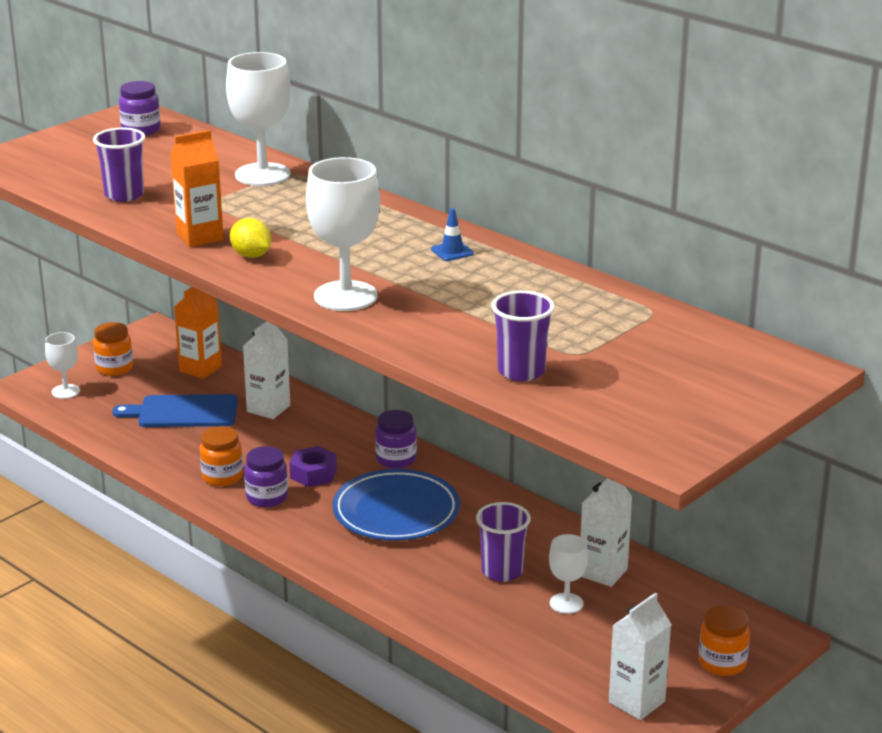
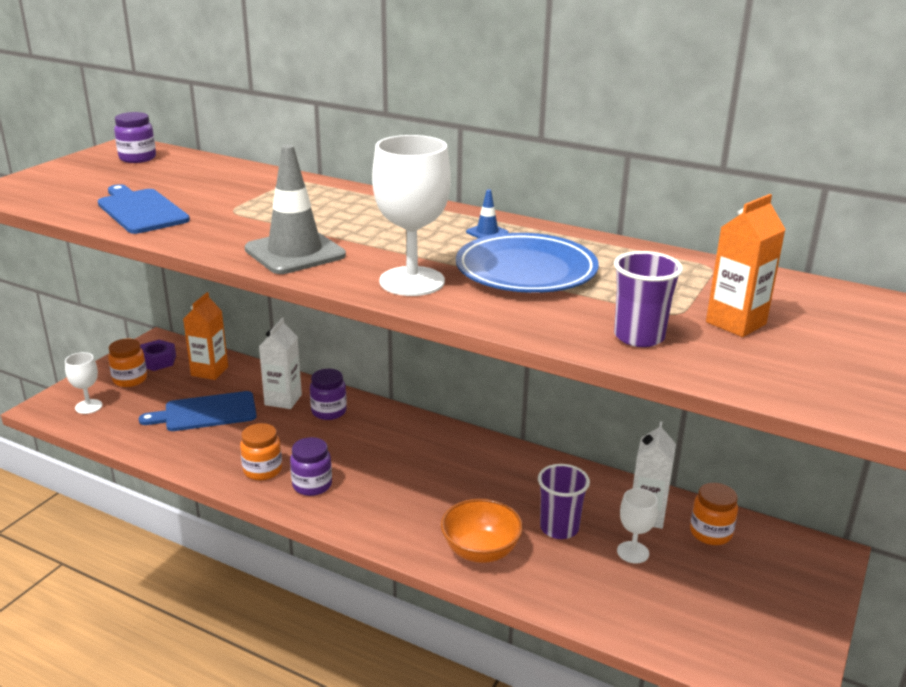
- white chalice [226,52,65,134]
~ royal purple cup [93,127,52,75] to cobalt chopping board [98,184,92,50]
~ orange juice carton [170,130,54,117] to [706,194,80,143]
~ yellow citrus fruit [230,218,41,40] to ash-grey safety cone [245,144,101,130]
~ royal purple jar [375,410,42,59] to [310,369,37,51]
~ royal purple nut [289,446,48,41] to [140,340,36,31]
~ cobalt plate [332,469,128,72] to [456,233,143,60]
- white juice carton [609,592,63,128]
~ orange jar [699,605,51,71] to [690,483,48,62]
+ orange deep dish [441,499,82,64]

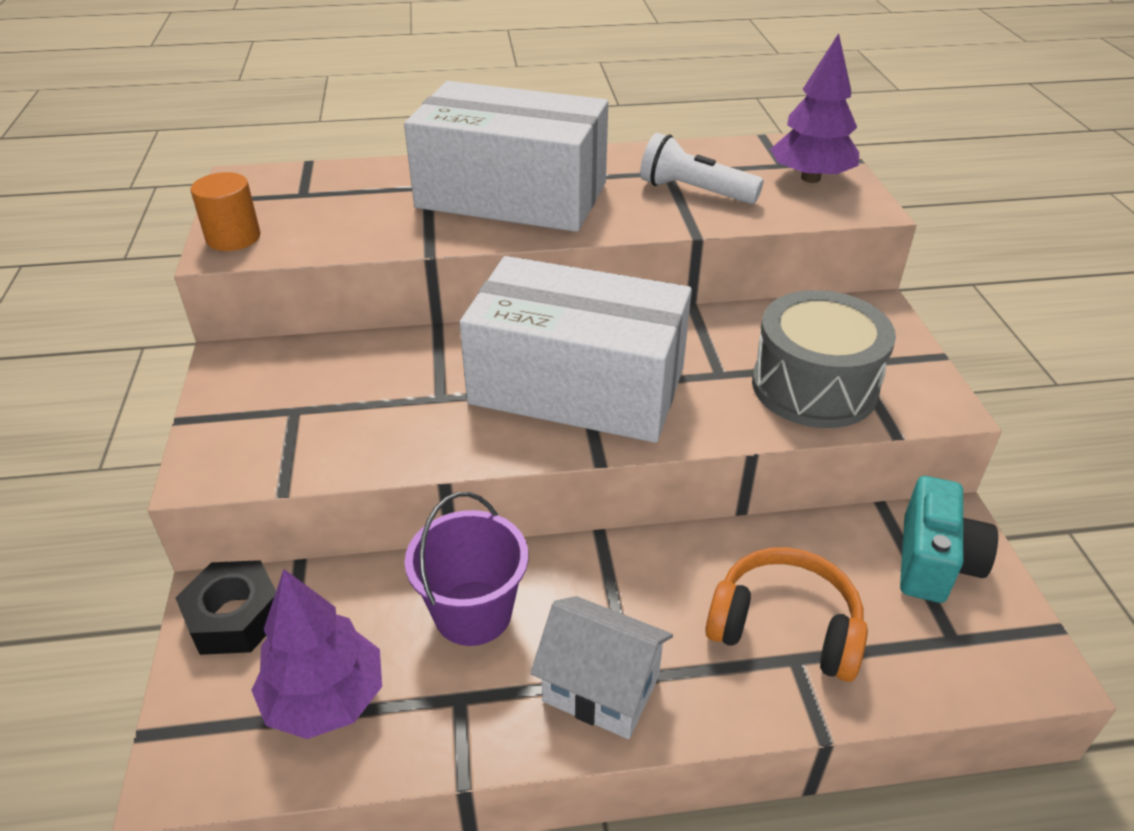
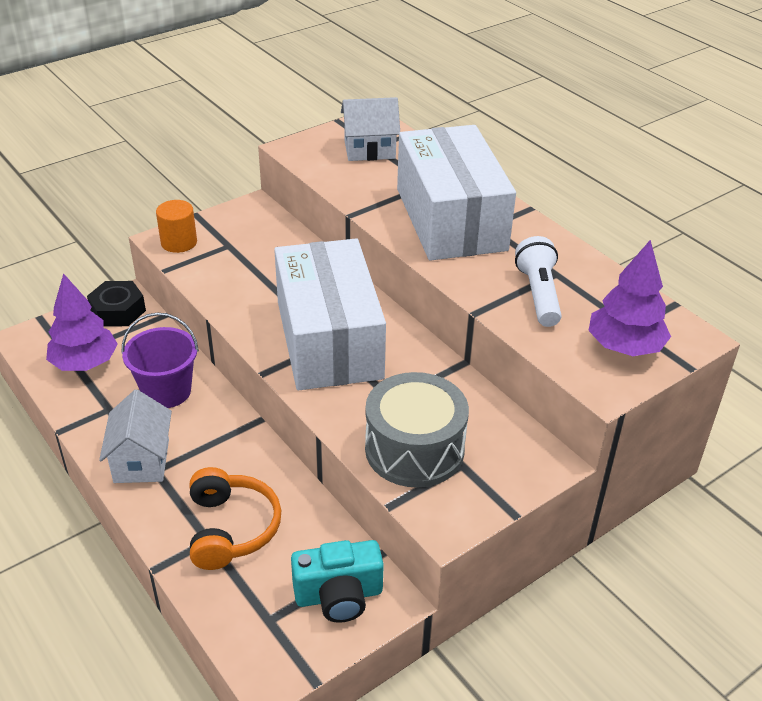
~ orange cylinder [191,172,70,79] to [156,200,41,53]
+ white house [341,97,59,64]

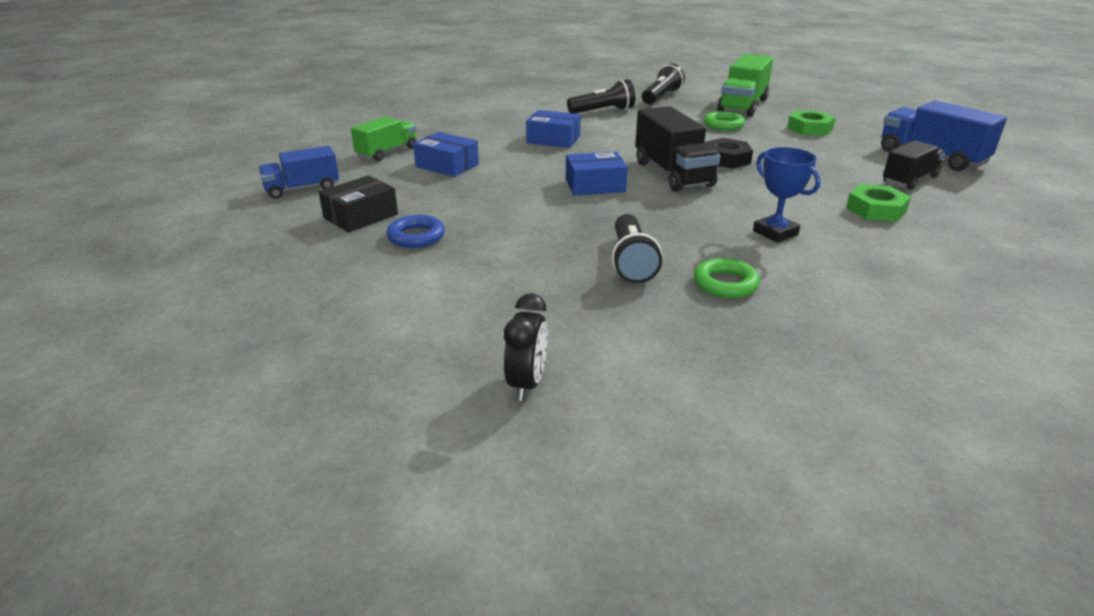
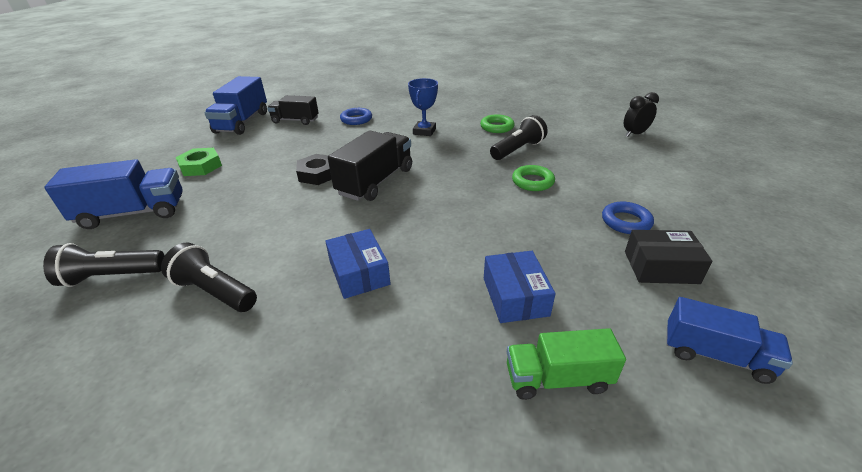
~ emerald lorry [717,54,56,63] to cobalt lorry [44,159,139,70]
~ emerald ring [704,111,41,20] to [512,165,43,26]
- cobalt parcel [566,152,62,44]
~ emerald nut [846,184,65,38] to cobalt ring [340,108,32,17]

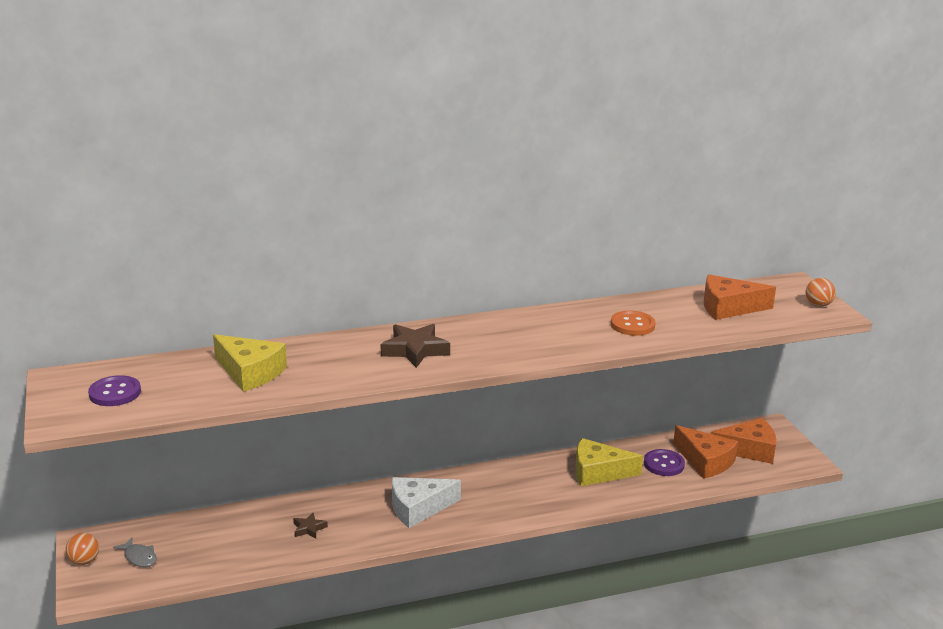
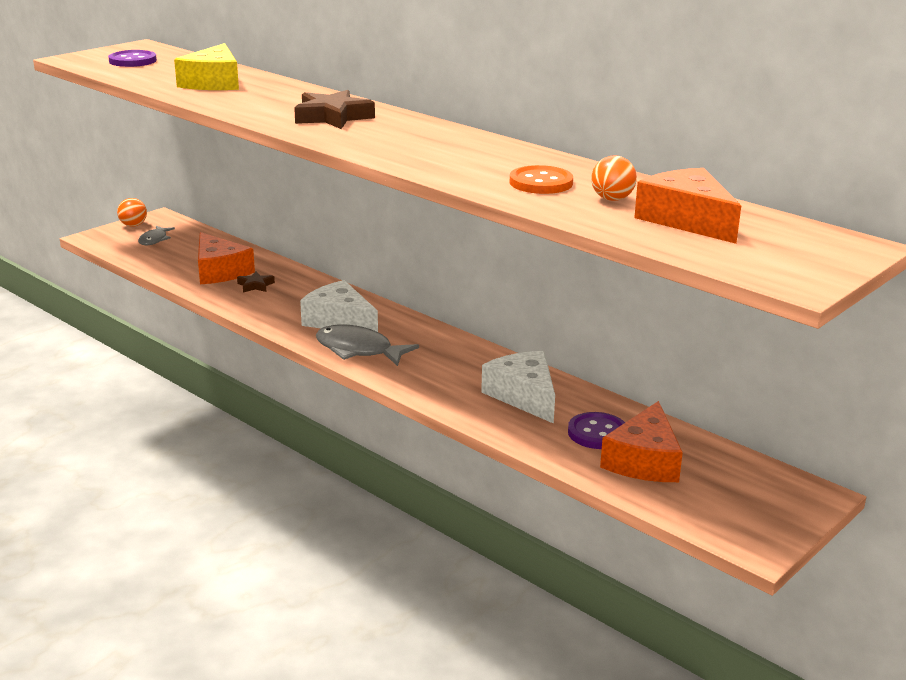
~ orange sphere [806,278,30,29] to [591,156,46,45]
~ orange cheese [711,418,65,46] to [198,232,57,52]
~ yellow cheese [575,438,68,48] to white cheese [481,351,74,73]
+ ash-grey fish figure [316,324,103,42]

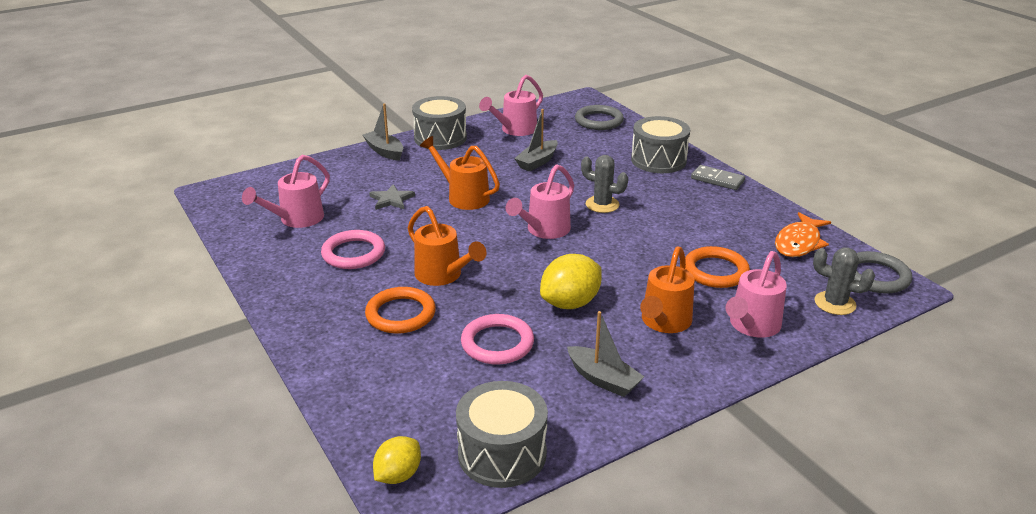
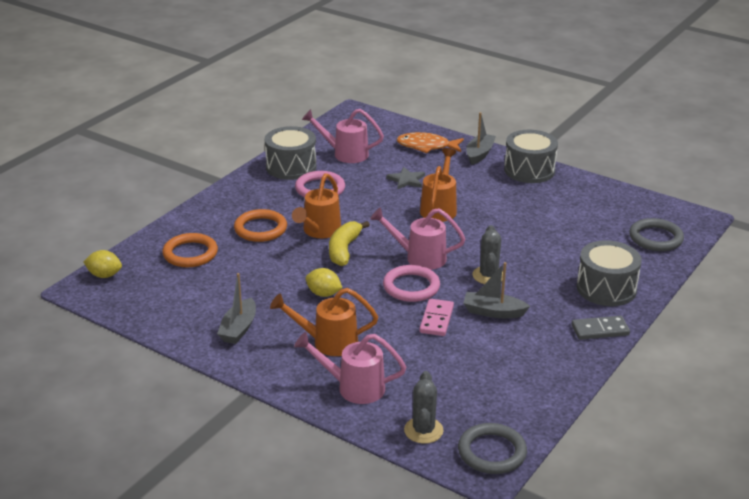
- rose-pink watering can [479,75,64,61]
~ ash-grey boat [514,109,44,63] to [463,262,67,56]
~ ash-grey domino [691,165,54,25] = [572,316,58,24] 75 degrees clockwise
~ orange fish figure [775,212,56,45] to [397,132,67,21]
~ orange ring [685,246,65,42] to [162,233,56,34]
~ yellow citrus fruit [540,254,62,55] = [305,268,37,29] x0.63
~ rose-pink ring [461,314,73,51] to [383,265,57,37]
~ ash-grey snare drum [456,381,92,107] to [264,126,53,54]
+ yellow banana fruit [329,221,41,45]
+ rose-pink domino [419,299,35,37]

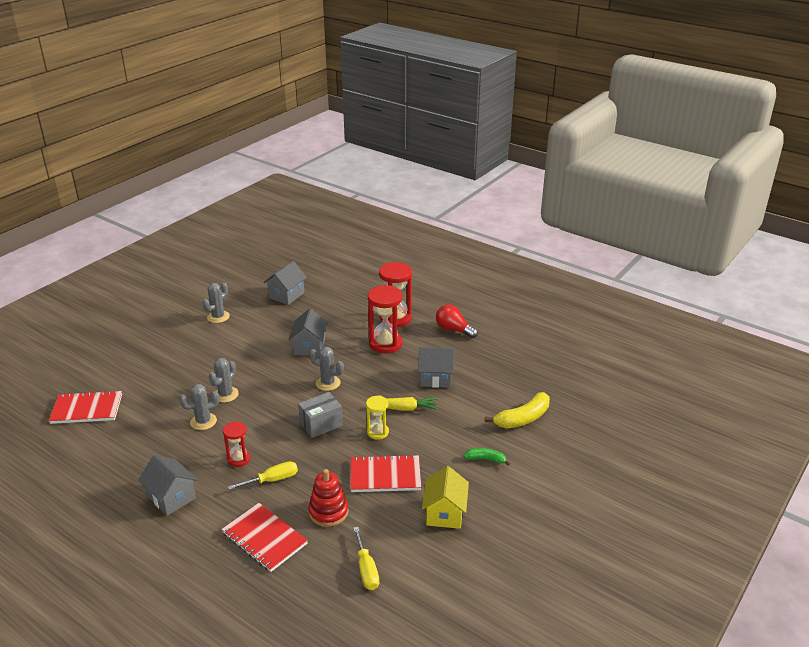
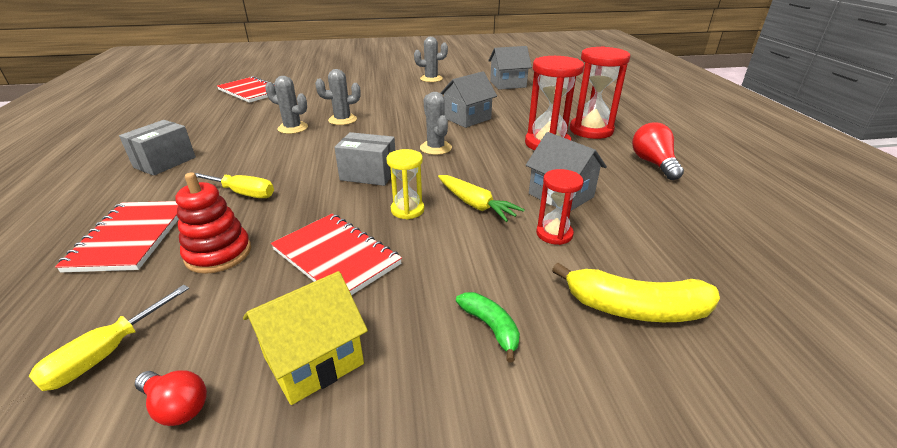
~ scarlet sandglass [223,421,28,46] to [536,169,48,76]
~ ash-grey house [138,455,60,61] to ash-grey parcel [119,120,77,56]
+ scarlet light bulb [135,370,72,56]

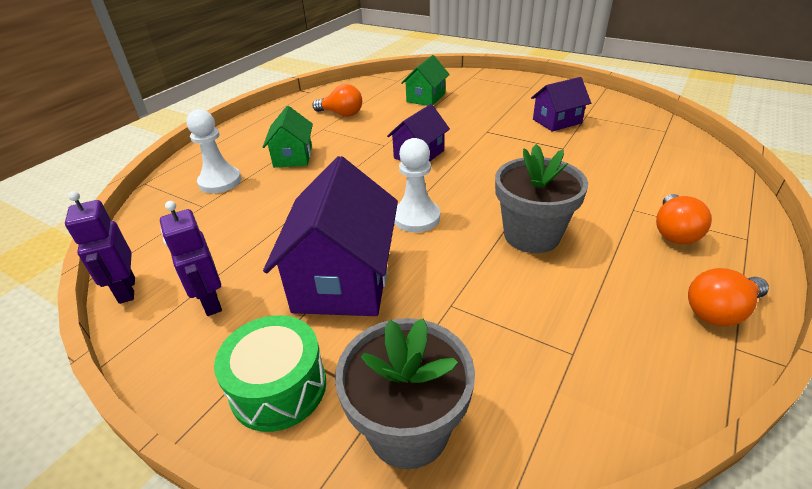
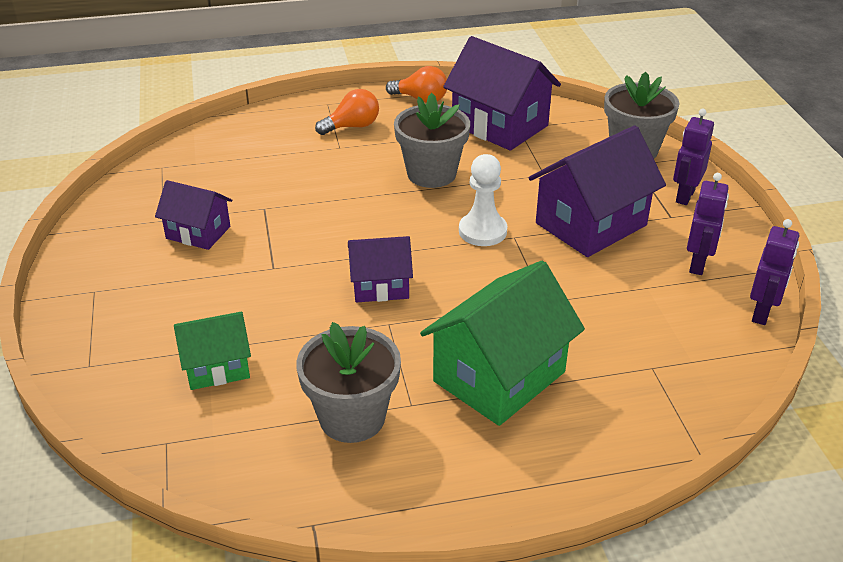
~ orange light bulb [312,84,50,33] to ash-grey flower pot [296,322,105,121]
~ emerald house [263,106,50,62] = [420,261,165,165] x1.74
- white pawn [186,109,55,84]
~ emerald snare drum [214,315,112,117] to royal purple robot figure [673,109,41,96]
+ royal purple house [443,36,118,115]

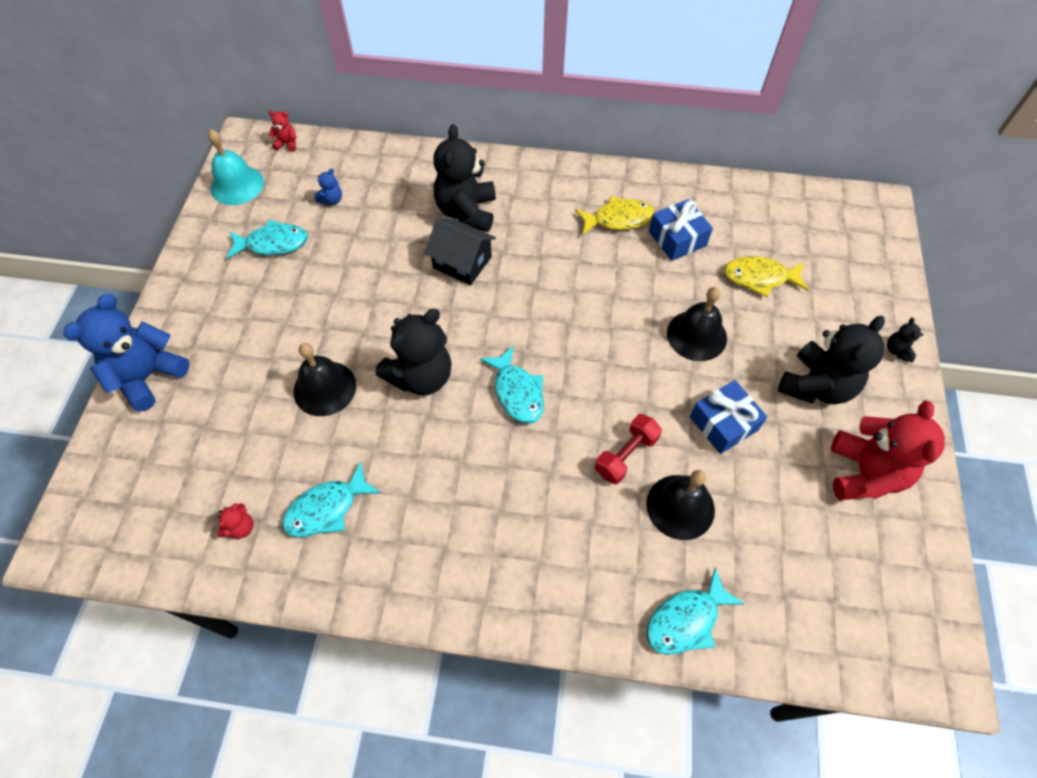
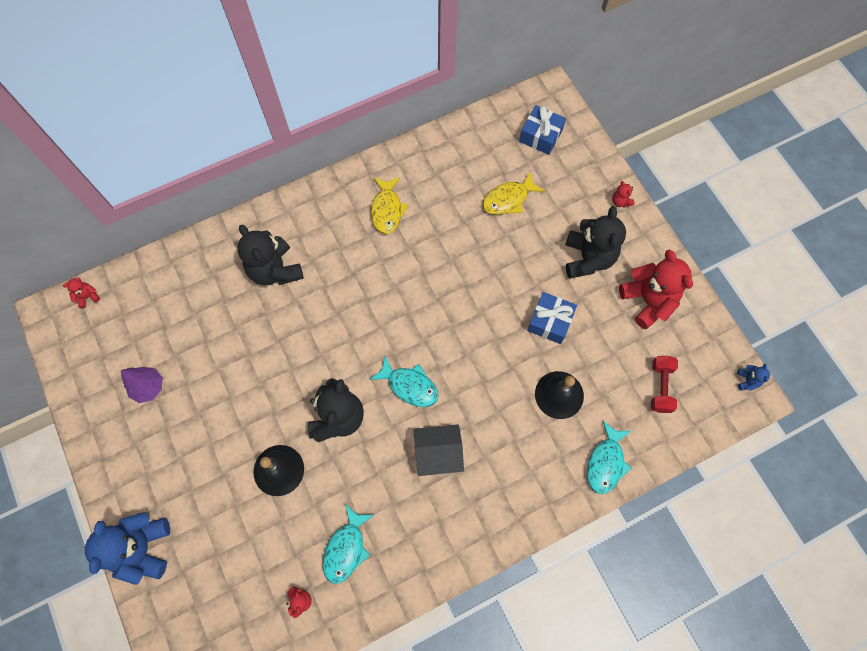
- aqua school bell [208,129,56,76]
~ cobalt teddy [314,168,28,37] to [737,364,33,27]
~ yellow fish figure [575,196,80,40] = [371,177,38,57] 135 degrees clockwise
~ cobalt gift [649,199,64,62] to [519,105,47,50]
~ jet-black house [425,218,71,67] to [413,424,51,52]
~ aqua fish figure [226,220,82,39] to royal purple tree [121,367,42,36]
- jet-black school bell [667,287,60,74]
~ jet-black teddy [887,318,36,44] to scarlet teddy [612,181,23,26]
~ scarlet dumbbell [595,414,67,71] to [651,356,27,57]

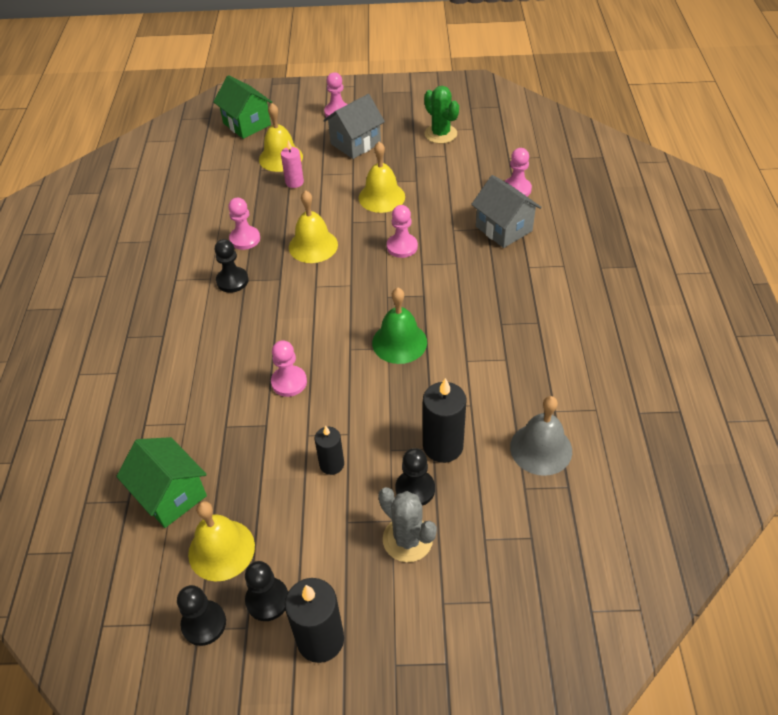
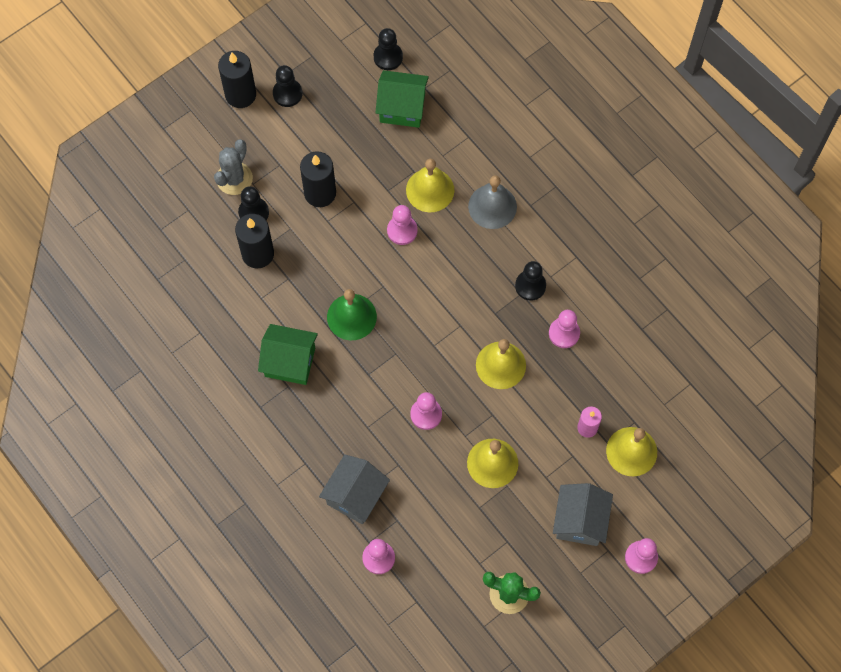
~ emerald house [213,75,59,64] to [258,324,60,61]
~ ash-grey house [471,175,71,73] = [319,454,71,70] 75 degrees counterclockwise
~ ash-grey school bell [510,396,62,80] to [468,176,49,53]
~ jet-black pillar candle [315,426,29,49] = [300,151,36,56] x1.64
~ ash-grey cactus [378,487,59,75] = [214,139,39,56] 75 degrees counterclockwise
~ yellow school bell [188,501,67,80] to [406,159,48,53]
~ jet-black pawn [177,585,49,61] to [374,28,29,42]

